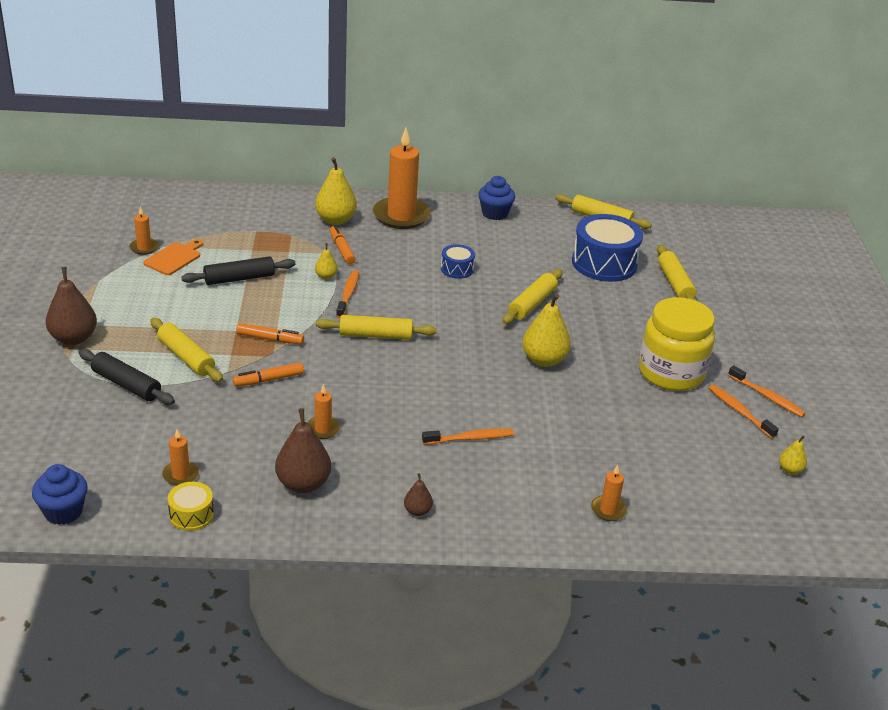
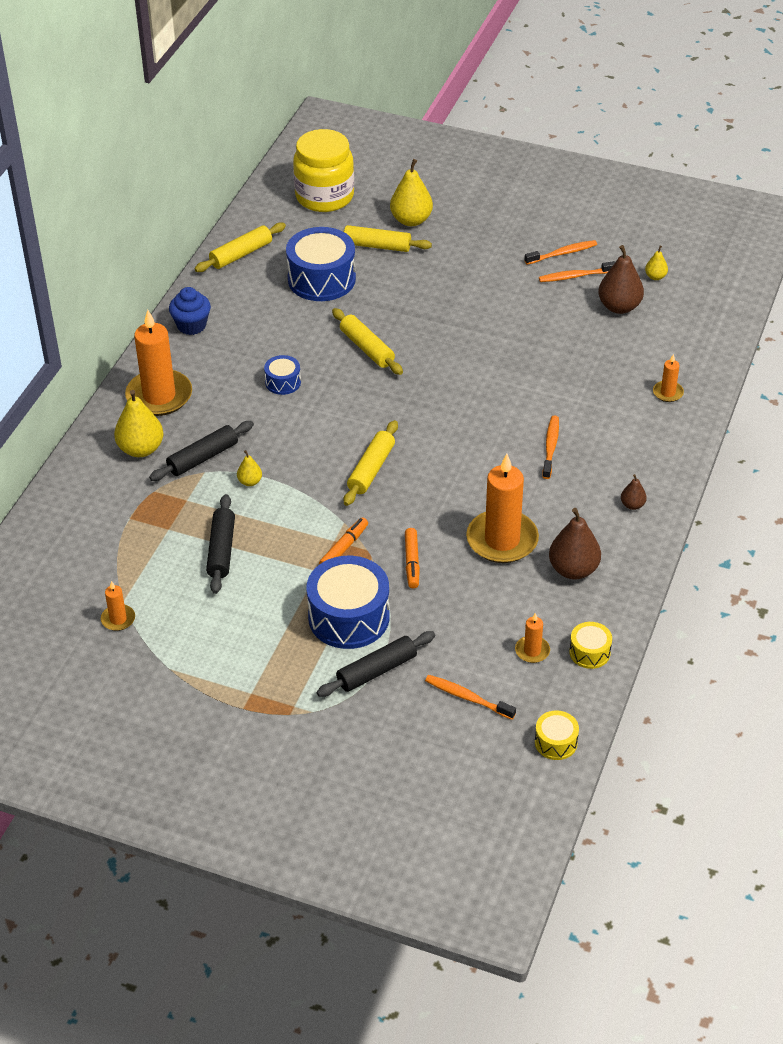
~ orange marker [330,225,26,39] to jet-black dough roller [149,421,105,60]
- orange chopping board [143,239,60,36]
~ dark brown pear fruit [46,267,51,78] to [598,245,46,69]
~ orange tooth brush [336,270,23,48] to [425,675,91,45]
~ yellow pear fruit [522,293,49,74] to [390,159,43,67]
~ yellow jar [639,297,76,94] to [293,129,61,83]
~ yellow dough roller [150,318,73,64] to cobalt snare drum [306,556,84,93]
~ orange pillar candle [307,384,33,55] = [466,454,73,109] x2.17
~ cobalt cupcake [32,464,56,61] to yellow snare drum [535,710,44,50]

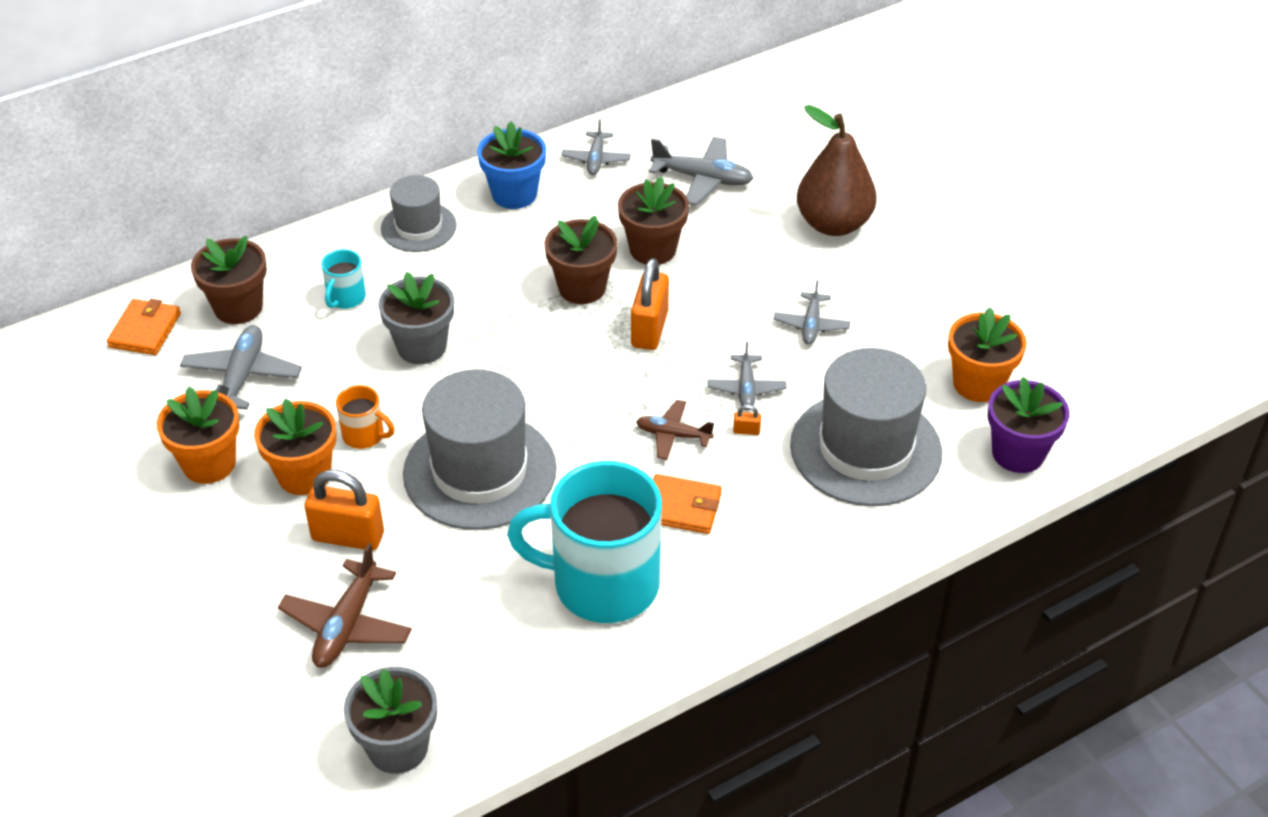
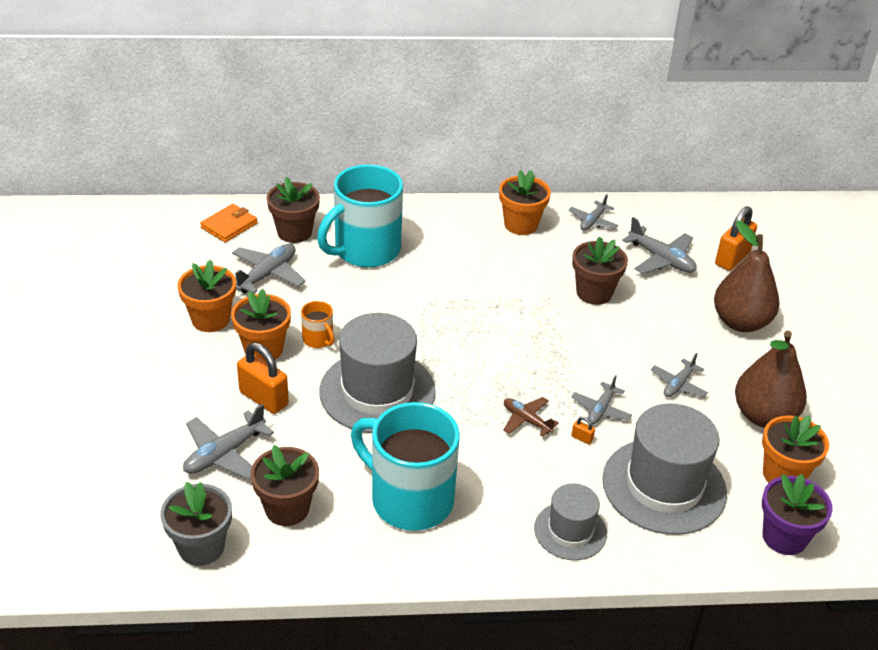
~ cobalt flower pot [477,121,69,88] to orange flower pot [499,170,52,65]
~ ash-grey hat [381,175,76,77] to [534,483,73,77]
~ dark brown flower pot [544,216,74,88] to [251,445,68,81]
~ aqua tea mug [321,249,45,60] = [317,164,86,104] x2.34
~ orange padlock [631,258,38,92] to [715,206,42,65]
- ash-grey flower pot [378,272,76,92]
- orange billfold [653,474,69,60]
~ dark brown plane [278,543,134,125] to ash-grey plane [183,404,91,76]
+ dark brown pear fruit [735,331,72,97]

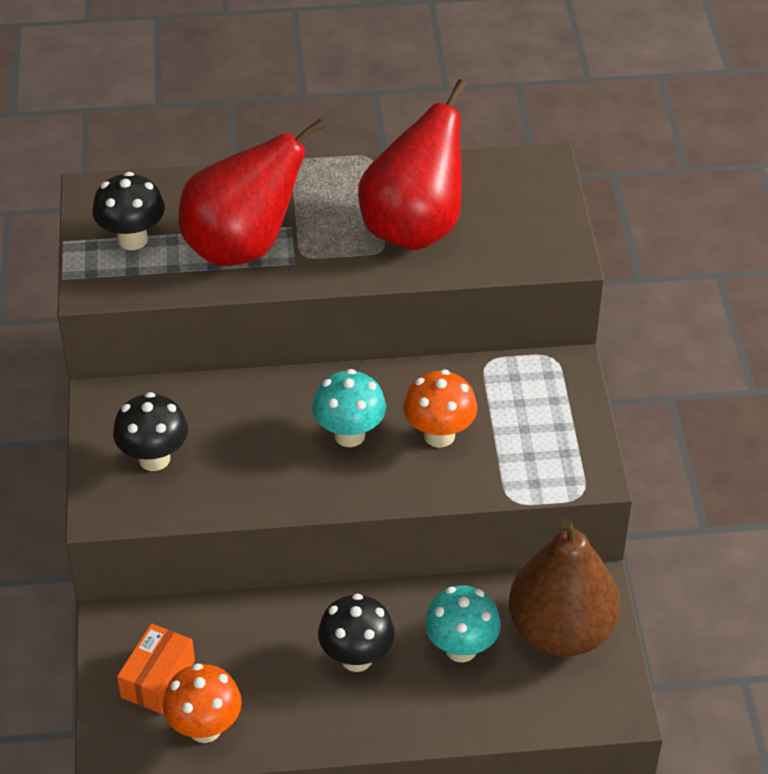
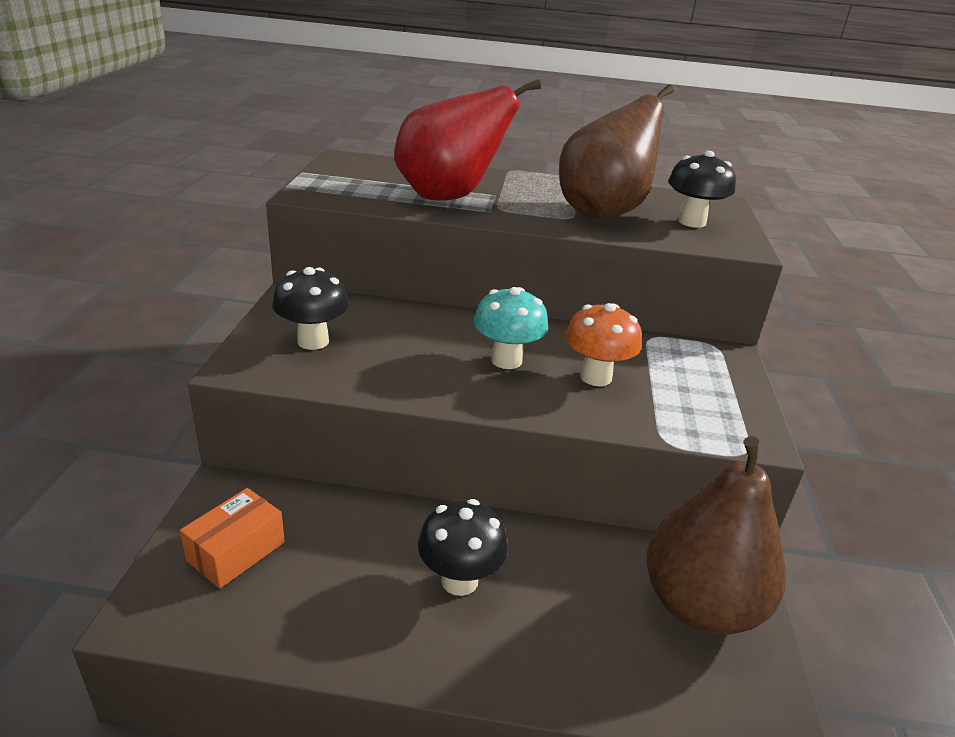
~ scarlet pear fruit [358,79,109,172] to dark brown pear fruit [559,84,115,135]
~ jet-black mushroom [92,172,73,78] to [668,151,68,77]
- aqua mushroom [425,585,76,77]
- orange mushroom [163,663,79,80]

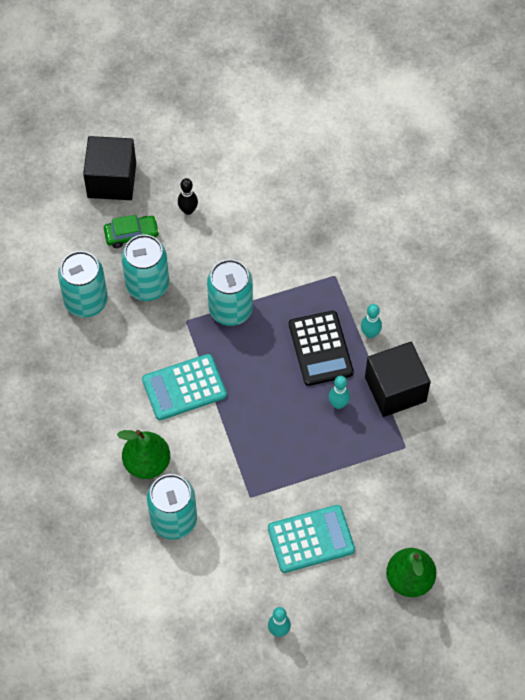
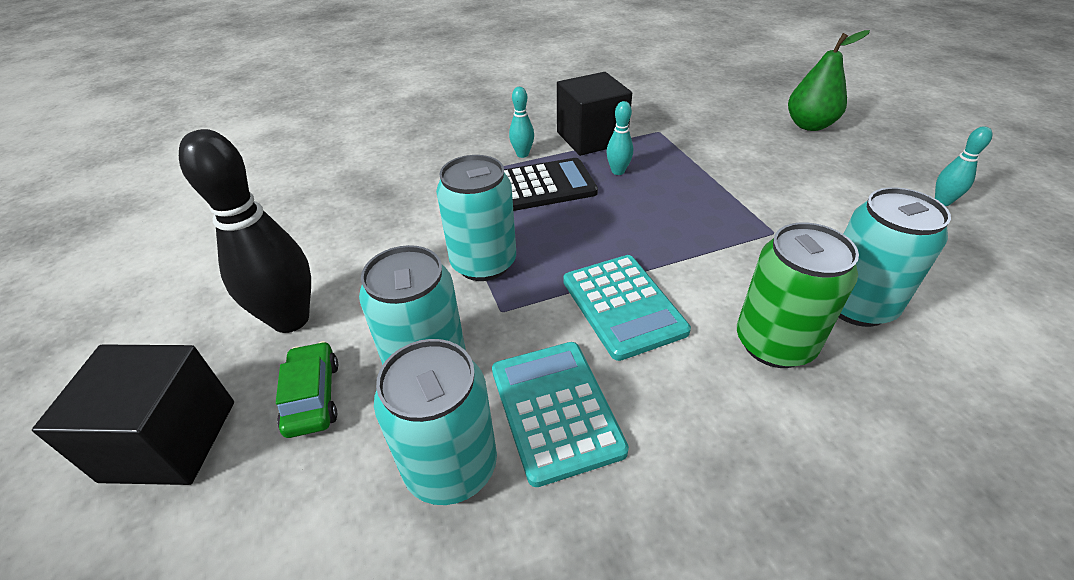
~ jet-black tenpin [178,178,20,37] = [179,129,132,204] x2.10
~ emerald pear fruit [117,430,53,49] to emerald soda can [737,223,122,145]
~ aqua pocket calculator [268,505,87,68] to [492,342,137,145]

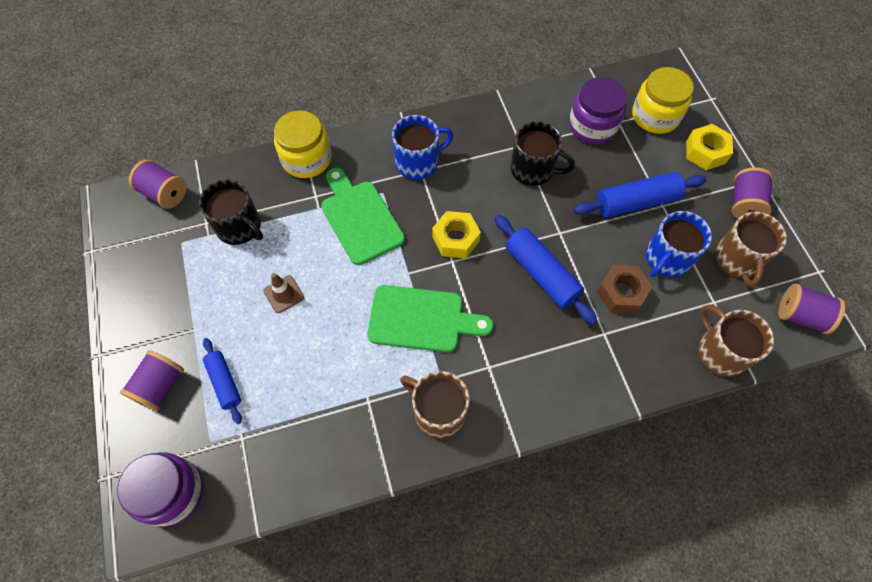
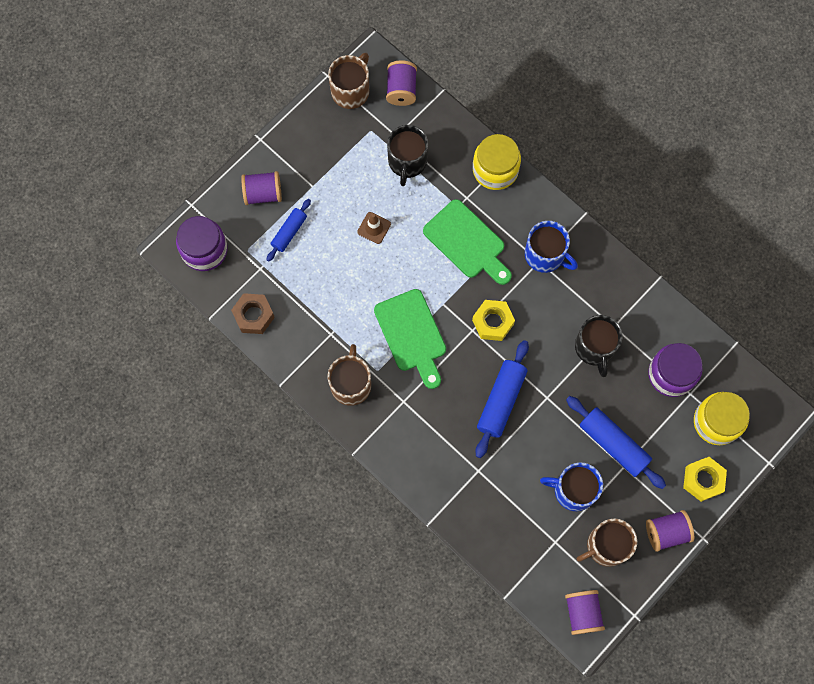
~ emerald chopping board [321,168,84,97] = [423,199,89,86] 105 degrees clockwise
~ dark brown nut [597,265,55,49] to [231,293,44,41]
~ dark brown tea mug [698,304,76,73] to [328,53,41,56]

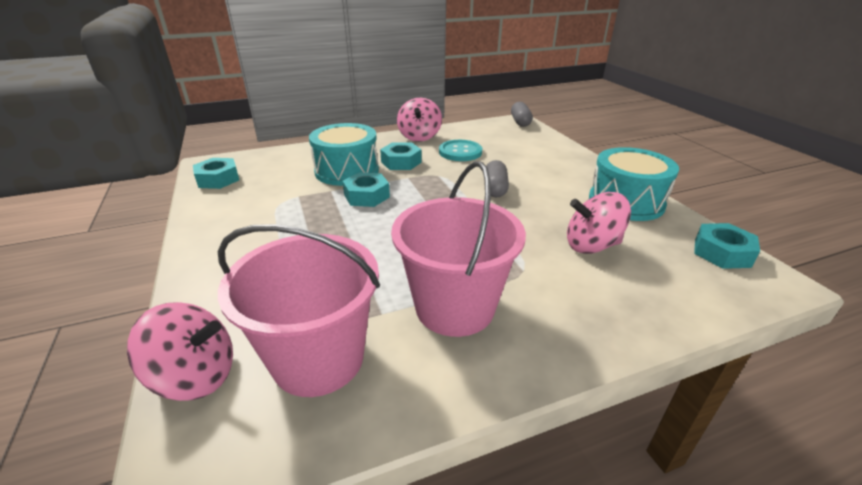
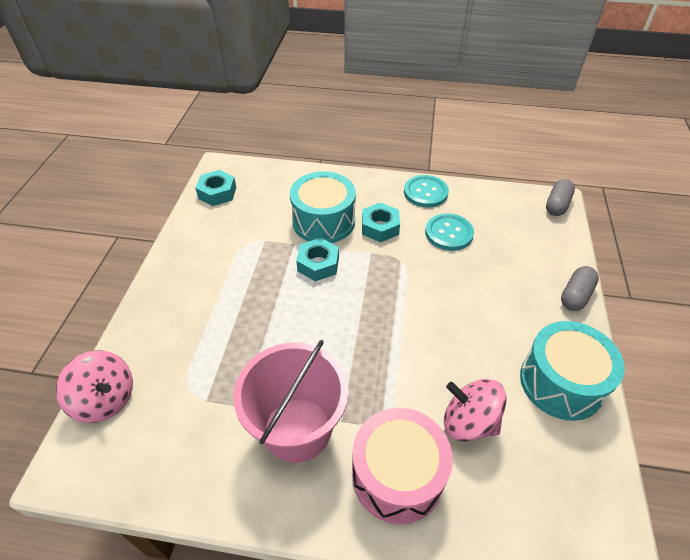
~ rose-pink toy top [397,98,45,44] to aqua shirt button [404,175,45,33]
~ ash-grey capsule [484,160,25,37] to [561,266,38,45]
- aqua nut [694,223,66,46]
- rose-pink pail [218,224,162,173]
+ rose-pink snare drum [352,408,101,116]

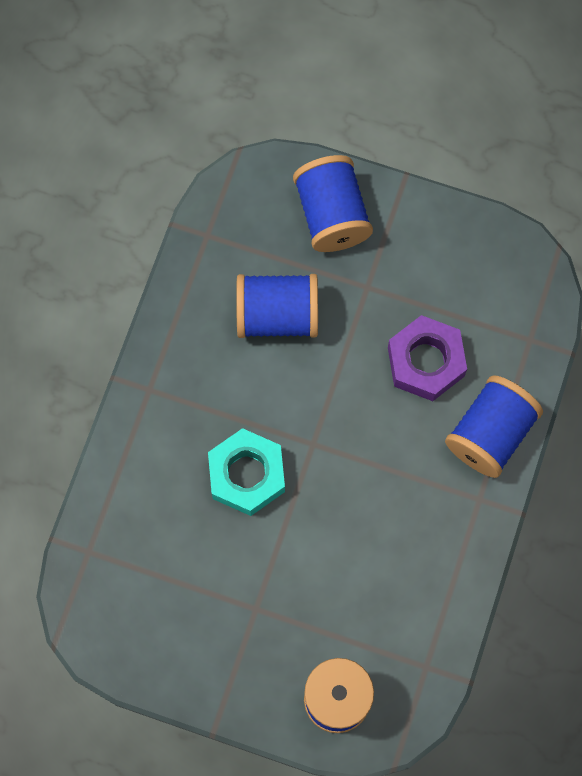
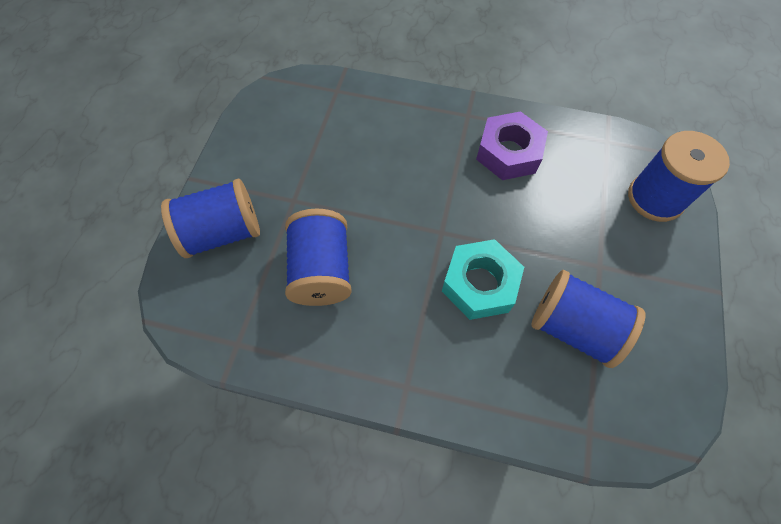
~ royal purple nut [388,315,79,86] to [476,111,72,69]
~ cobalt spool [445,375,98,103] to [531,270,114,98]

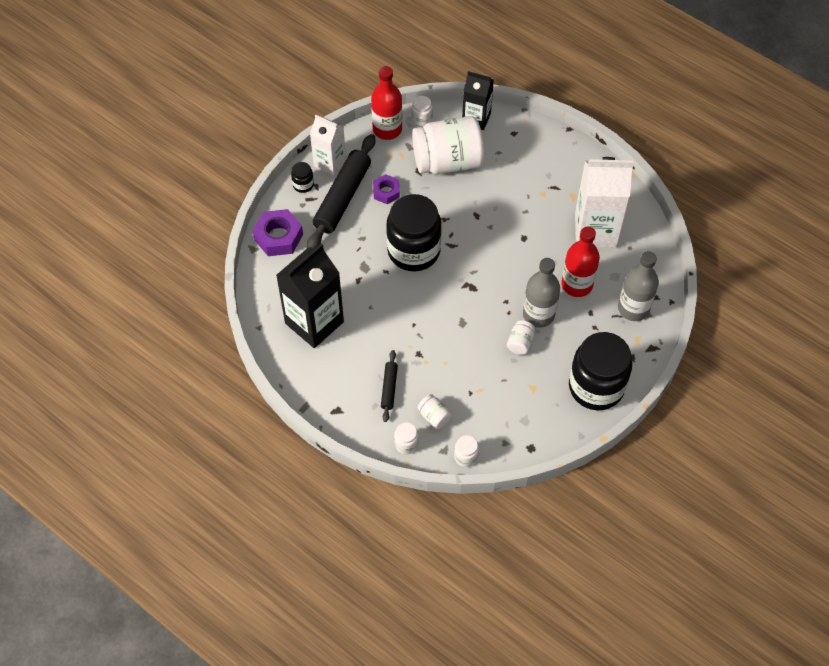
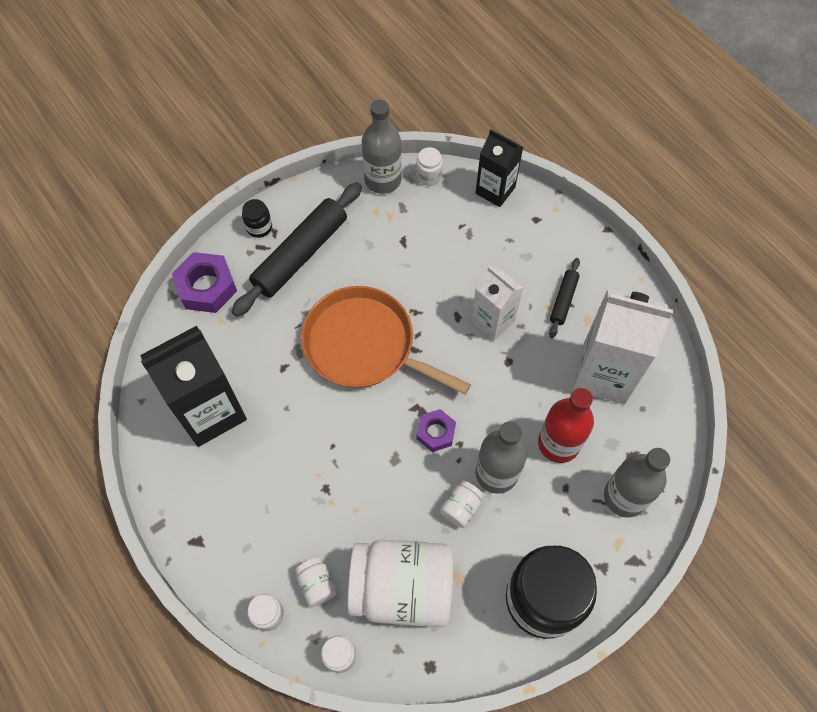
~ scarlet drink bottle [371,66,31,74] to ash-grey drink bottle [362,100,40,94]
~ white juice carton [310,115,36,61] to [471,266,52,75]
~ white jar [412,116,72,58] to [347,540,107,87]
~ royal purple nut [373,174,27,30] to [417,409,39,43]
~ jet-black jar [386,194,56,77] to orange skillet [301,286,170,109]
~ jet-black dough roller [381,350,17,72] to [549,258,31,80]

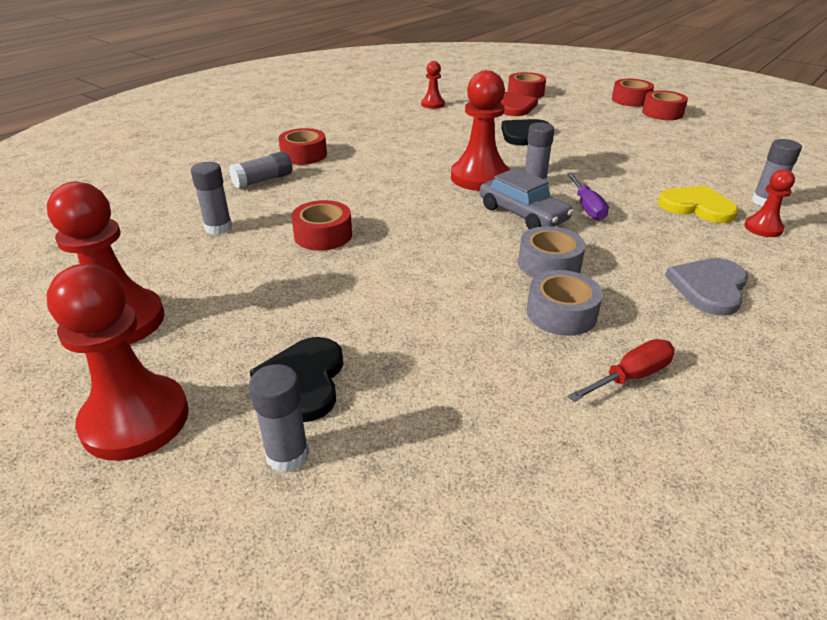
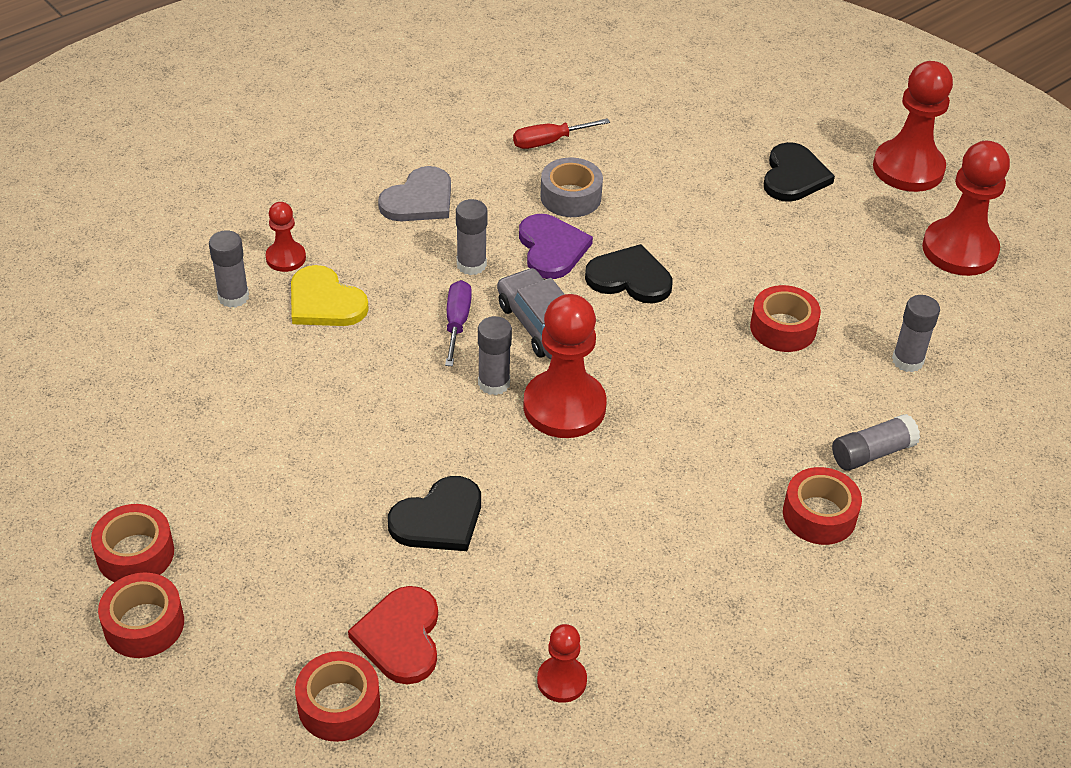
~ ash-grey sticky tape [518,226,67,52] to royal purple heart [519,214,74,65]
~ ash-grey stick of glue [249,364,60,109] to [456,199,31,76]
+ jet-black heart [585,244,88,60]

